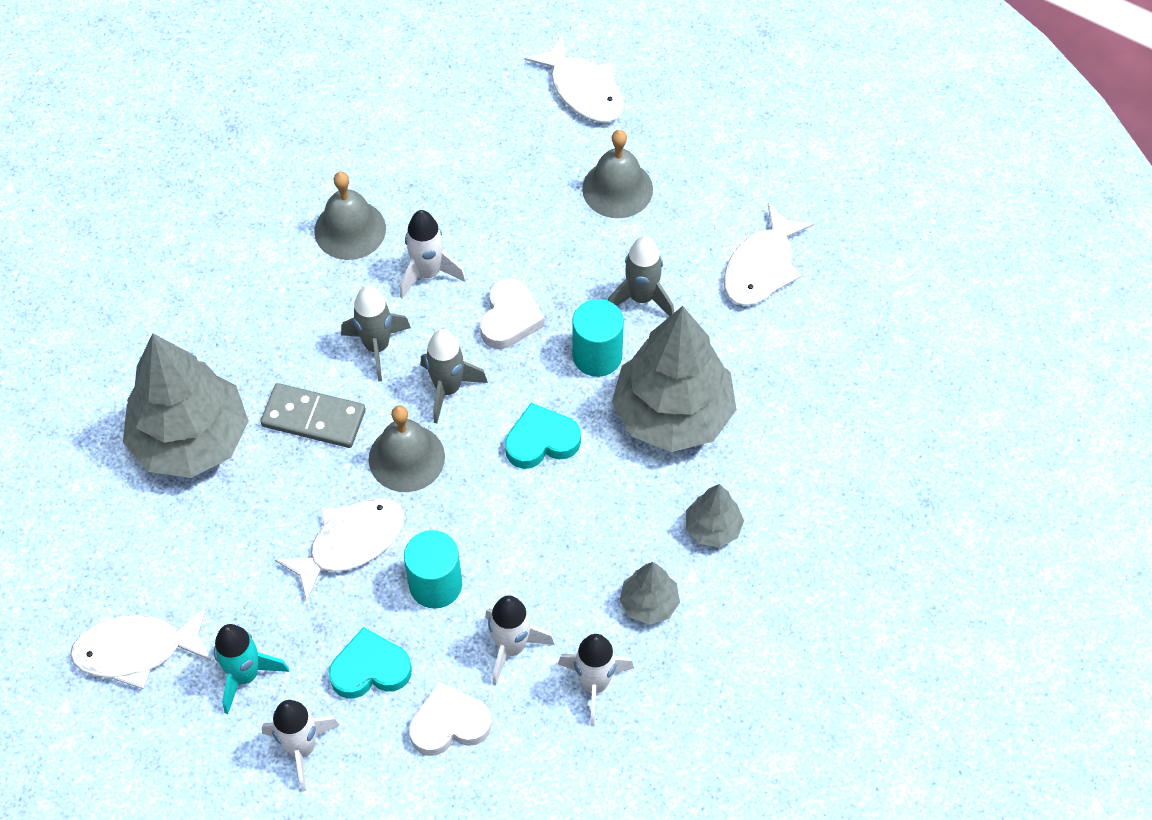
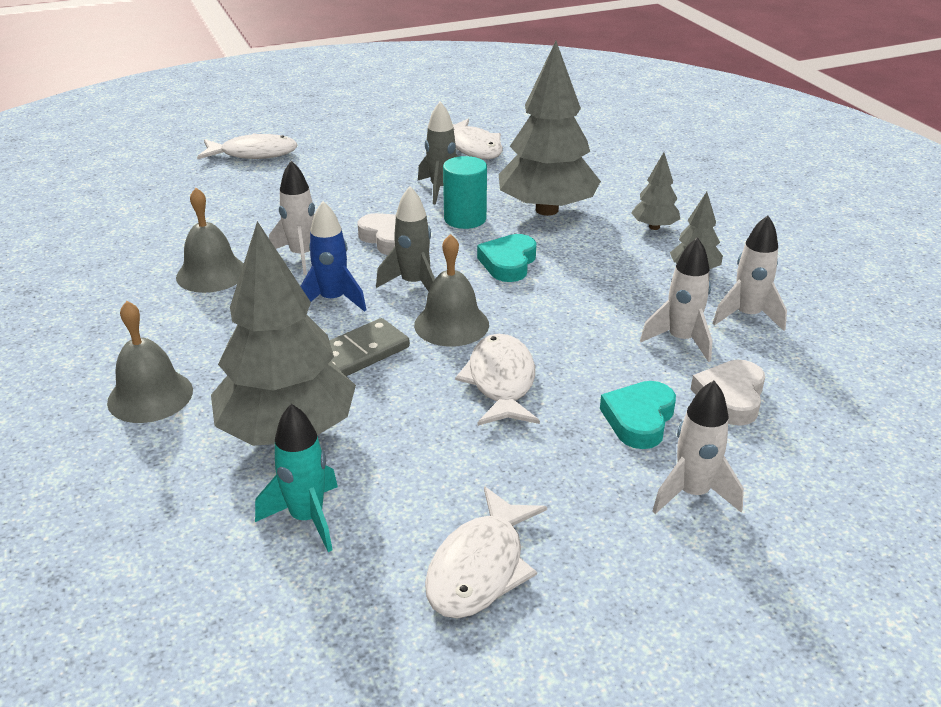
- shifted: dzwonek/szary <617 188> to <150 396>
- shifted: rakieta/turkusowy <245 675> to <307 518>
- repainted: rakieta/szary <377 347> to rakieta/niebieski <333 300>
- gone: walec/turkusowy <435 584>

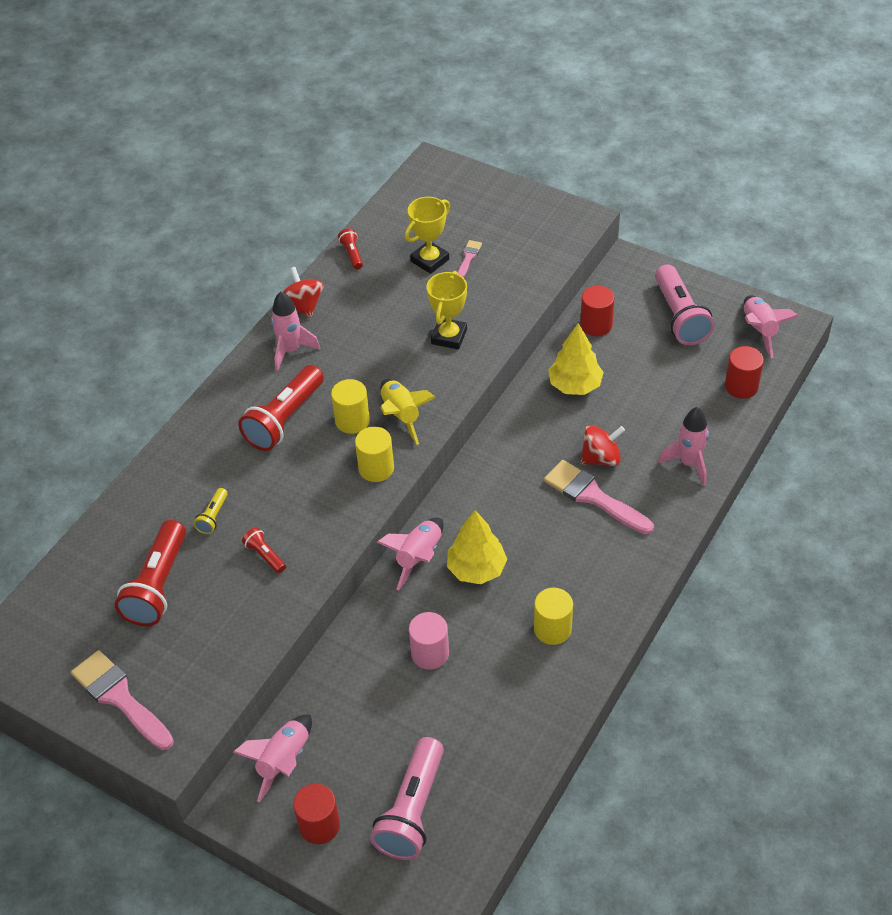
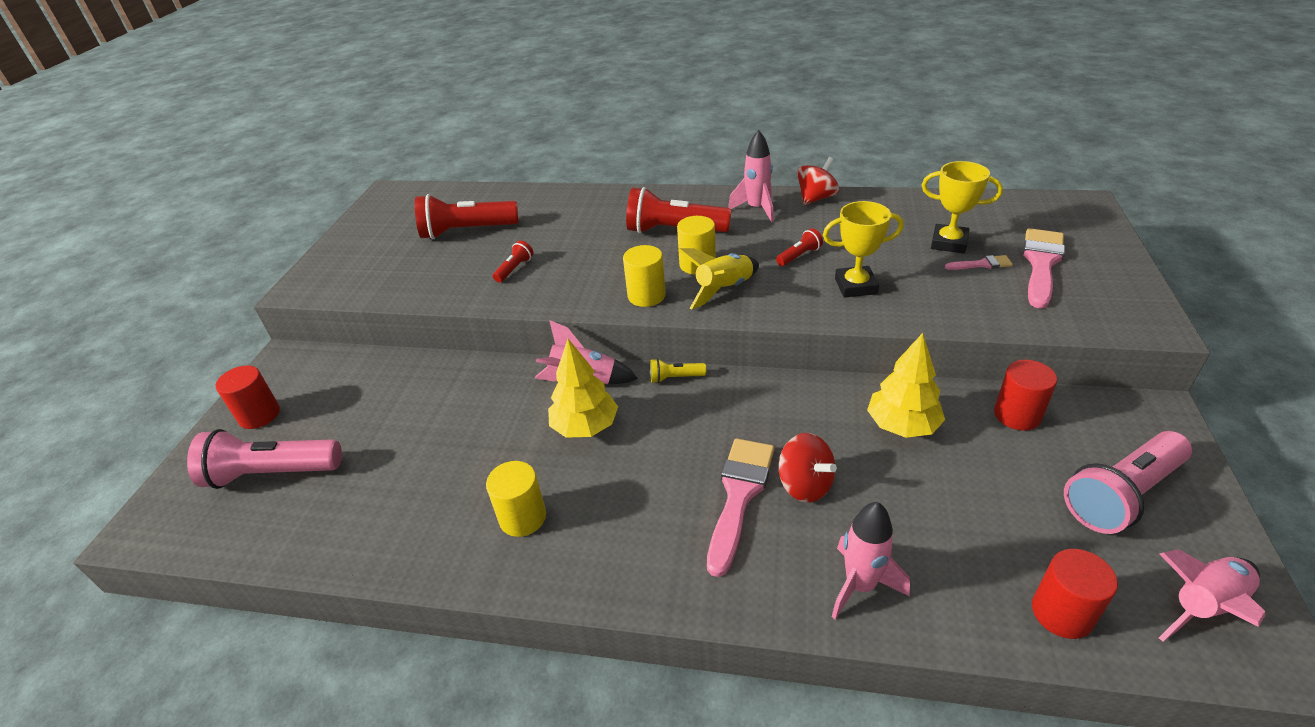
- shifted: latarka/żółty <213 517> to <675 378>
- shifted: latarka/czerwony <352 254> to <799 256>
- shifted: pędzel/różowy <119 698> to <1041 263>
- gone: rakieta/różowy <284 761>
- gone: walec/różowy <430 653>

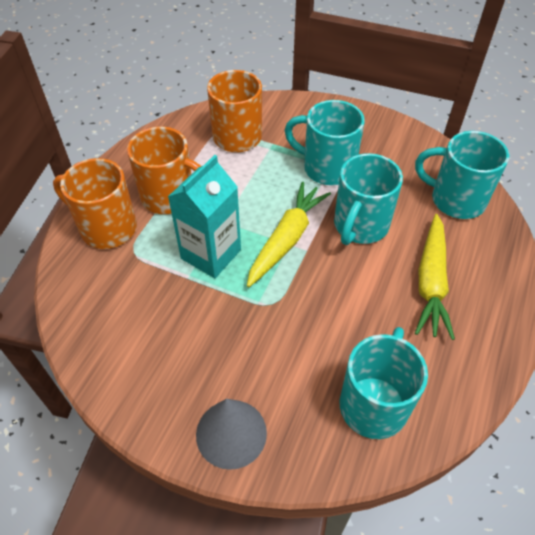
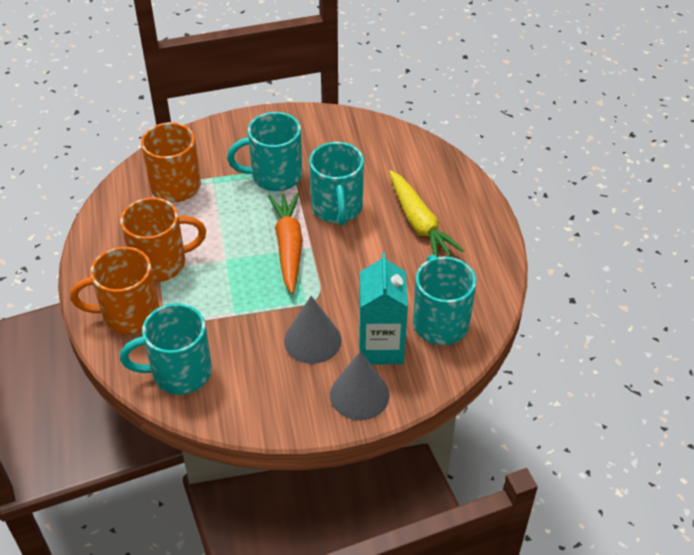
- shifted: kubek/turkusowy <455 199> to <179 373>
- repainted: marchewka/żółty <286 239> to marchewka/pomarańczowy <288 247>
- new: stożek/szary <312 340>
- shifted: karton mleka/turkusowy <211 254> to <381 347>

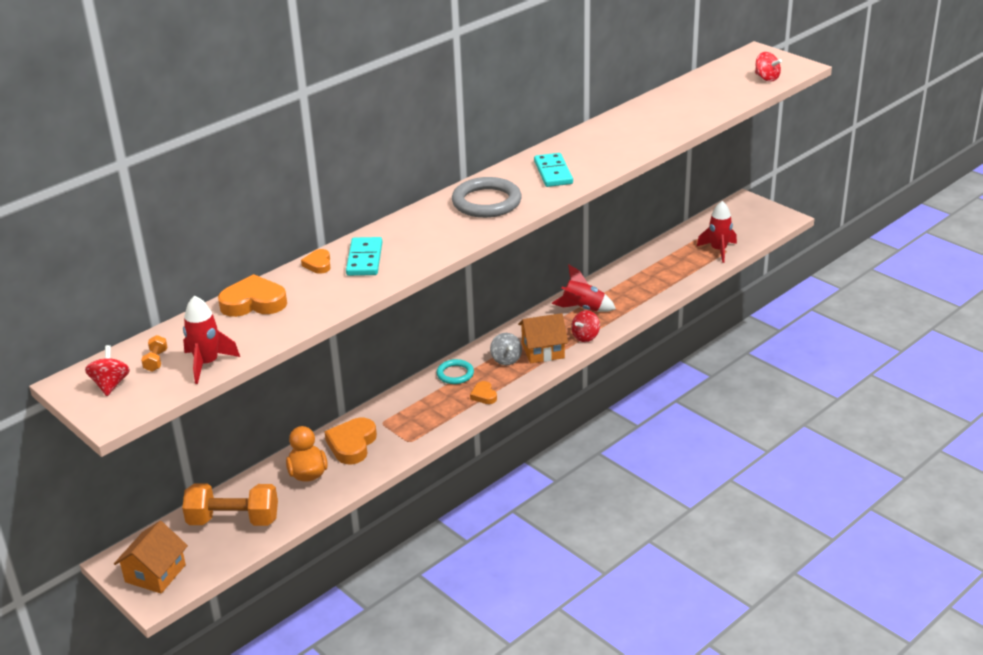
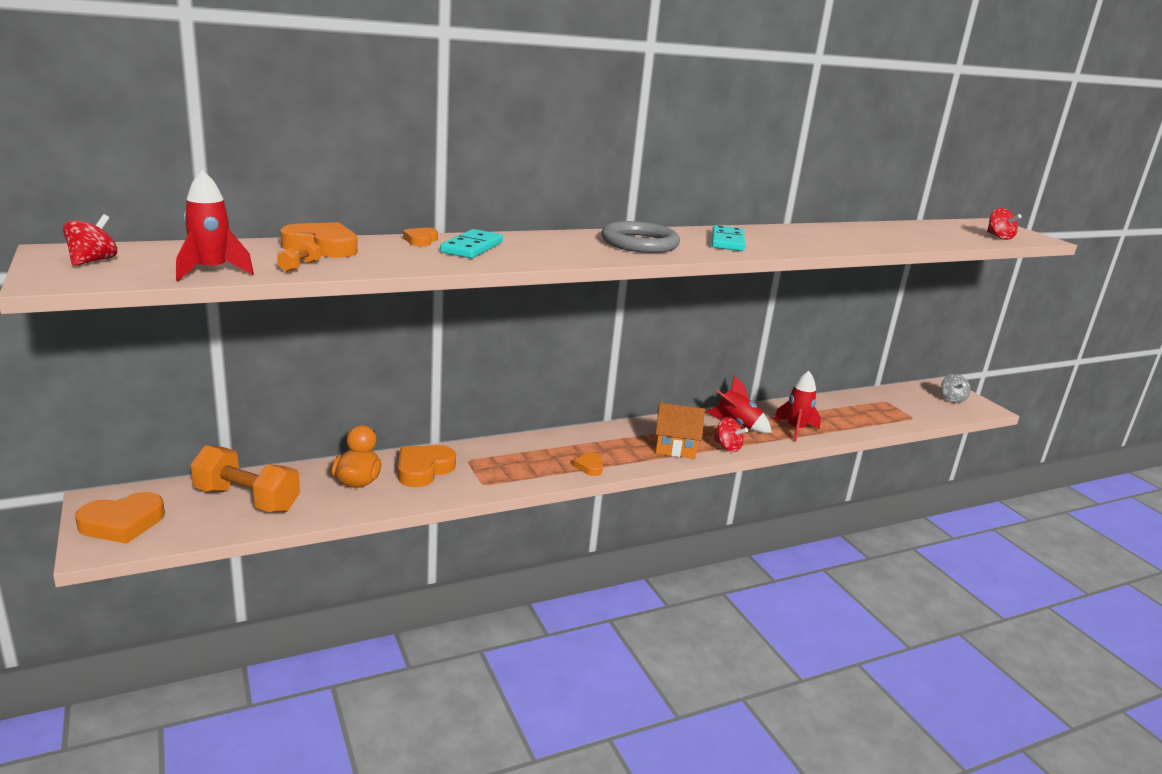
- swapped: domek/pomarańczowy <155 573> to serce/pomarańczowy <122 523>
- shifted: hantel/pomarańczowy <156 361> to <299 267>
- rotated: bączek/czerwony <585 337> = <727 447> 105 degrees counterclockwise
- shifted: rakieta/czerwony <718 250> to <795 429>
- shifted: bączek/szary <506 359> to <952 399>
- gone: pierścień/turkusowy <455 374>

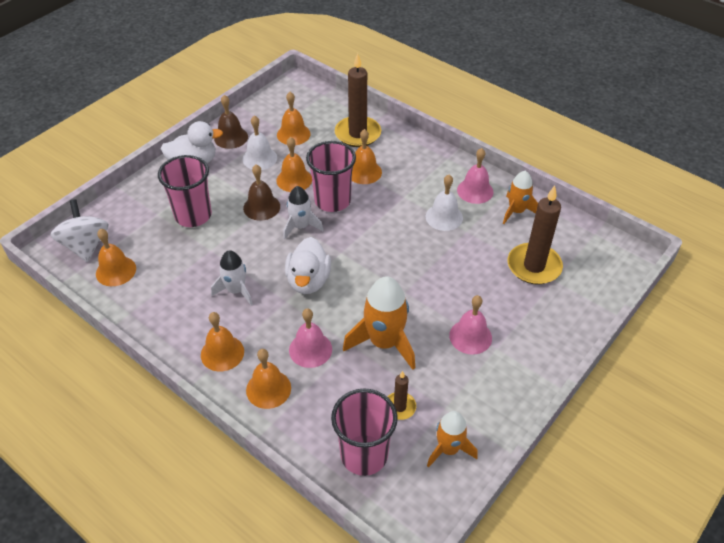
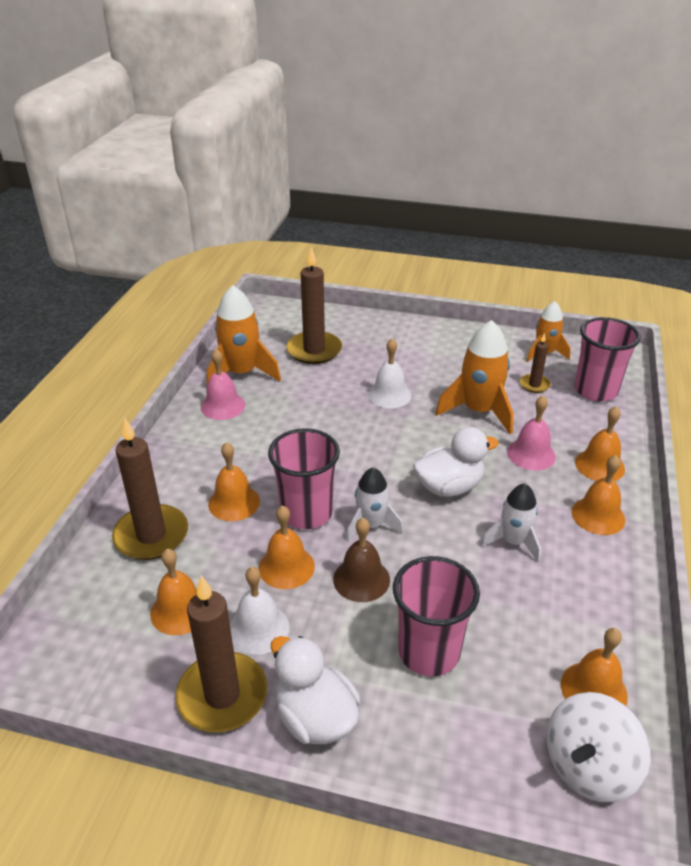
- swapped: dzwonek/brązowy <231 137> to świeca/brązowy <222 695>
- scaled: rakieta/pomarańczowy <516 211> = <241 373> x1.60
- shifted: dzwonek/biały <444 217> to <389 395>
- gone: dzwonek/różowy <470 336>

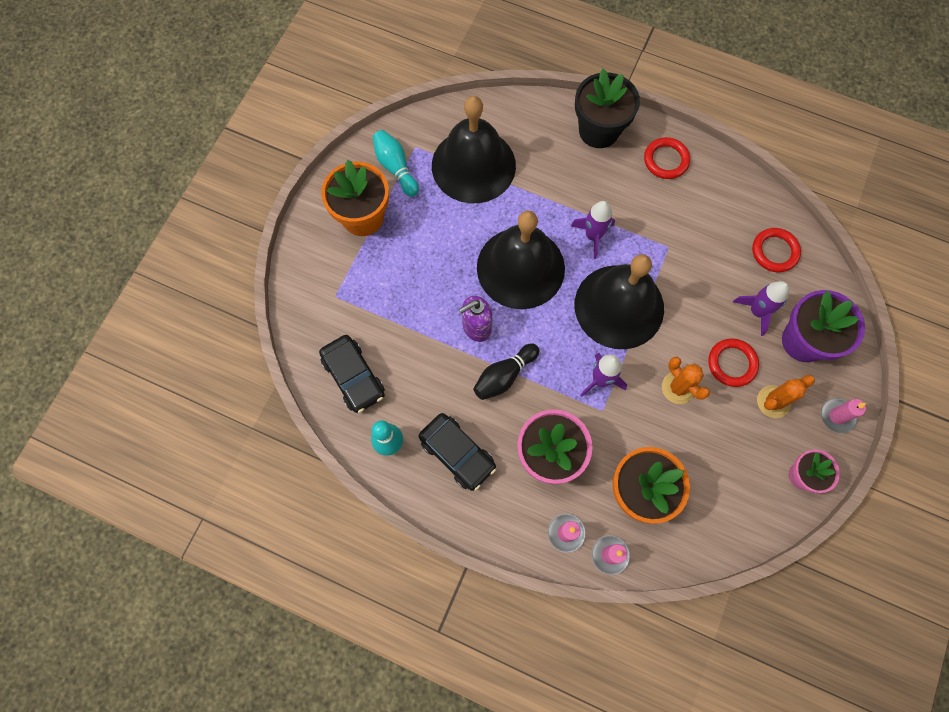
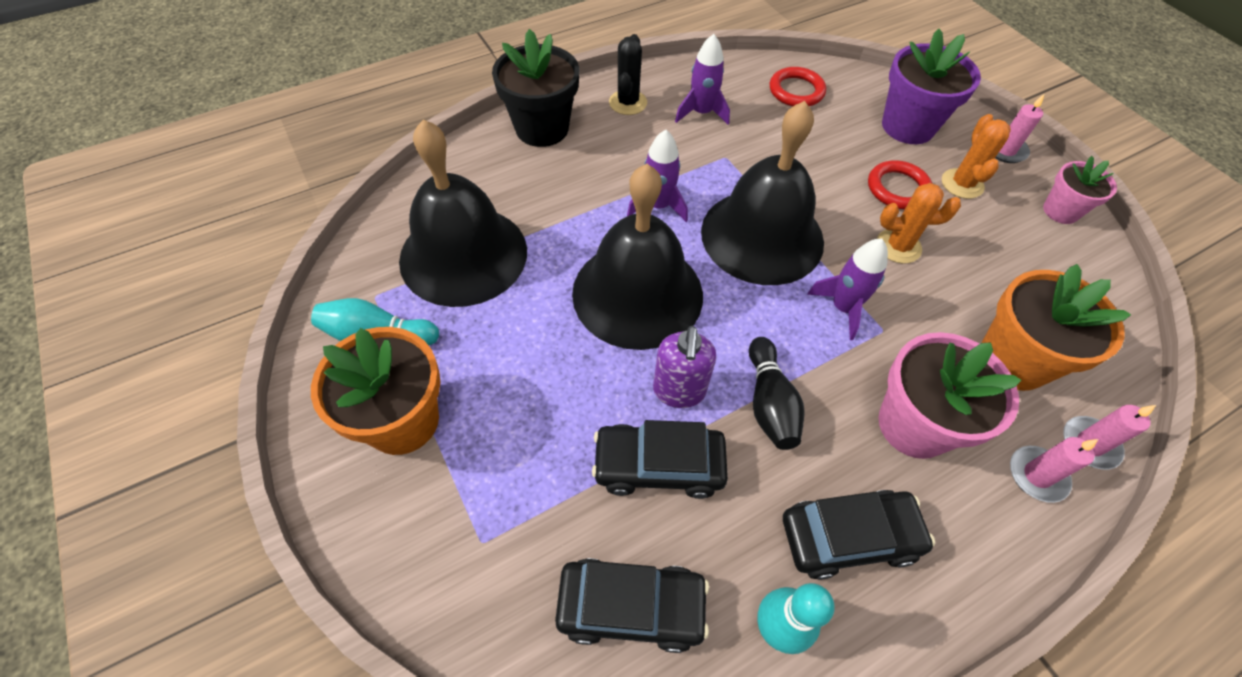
- new: samochód/czarny <658 465>
- swapped: pierścień/czerwony <666 160> to kaktus/czarny <628 102>
- shifted: rakieta/fioletowy <757 311> to <701 113>

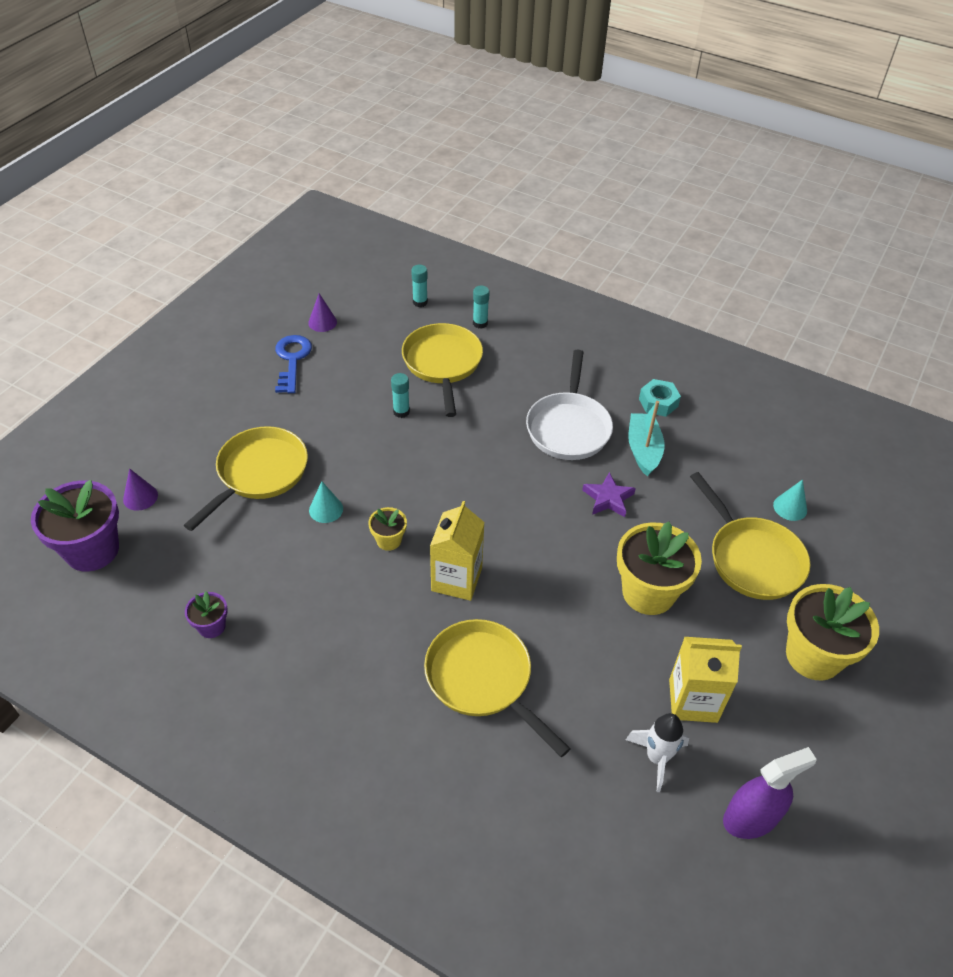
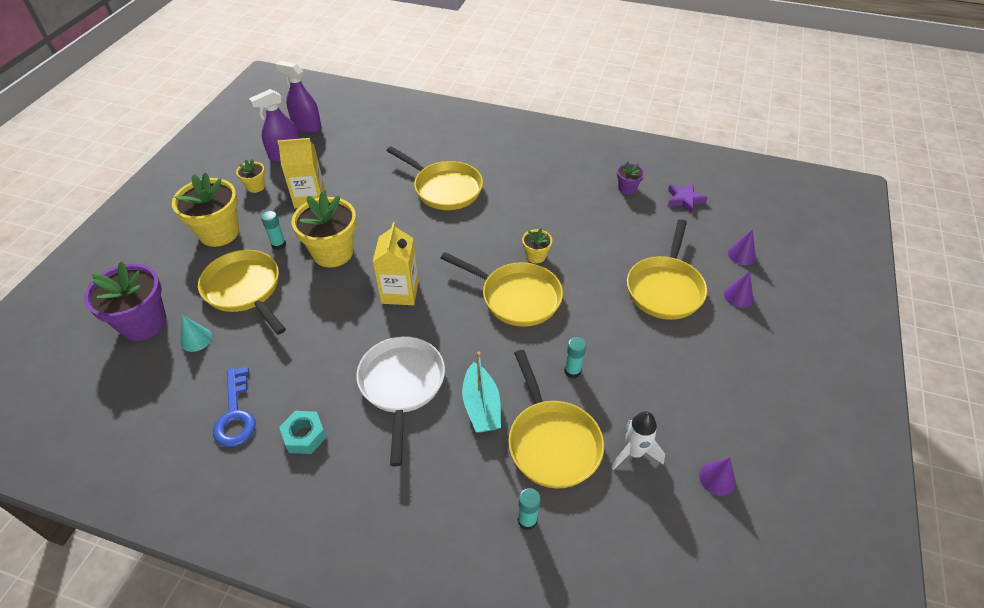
- shifted: doniczka/fioletowy <92 550> to <143 323>
- shifted: klucz/niebieski <292 360> to <235 414>
- new: doniczka/żółty <256 186>
- shifted: klej w sztyfcie/turkusowy <420 302> to <278 245>
- new: spryskiwacz/fioletowy <307 126>
- shifted: karton mleka/żółty <456 579> to <400 292>
- new: patelnia/żółty <516 297>
- shifted: łódka/turkusowy <643 450> to <481 406>
- shifted: rakieta/biały <657 758> to <634 452>
- shifted: gwiazda/fioletowy <608 498> to <684 200>
- new: stożek/fioletowy <738 296>
- gone: stożek/turkusowy <326 509>

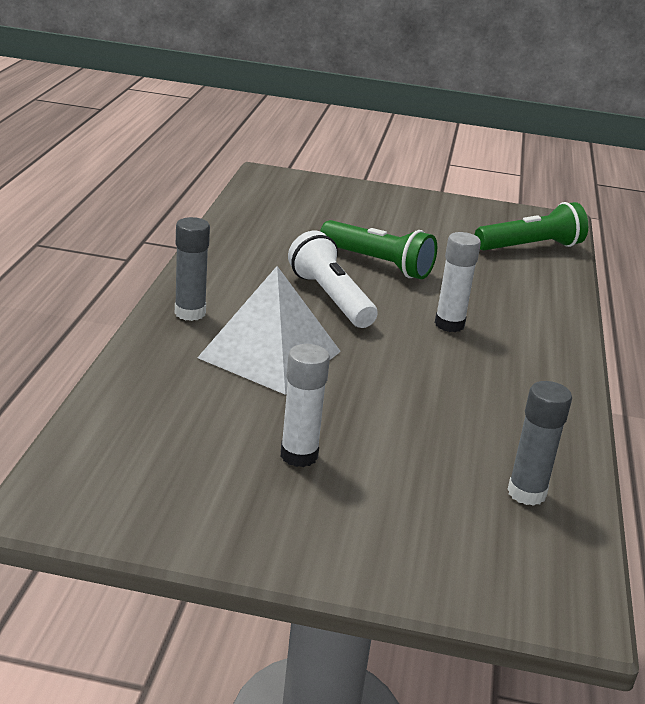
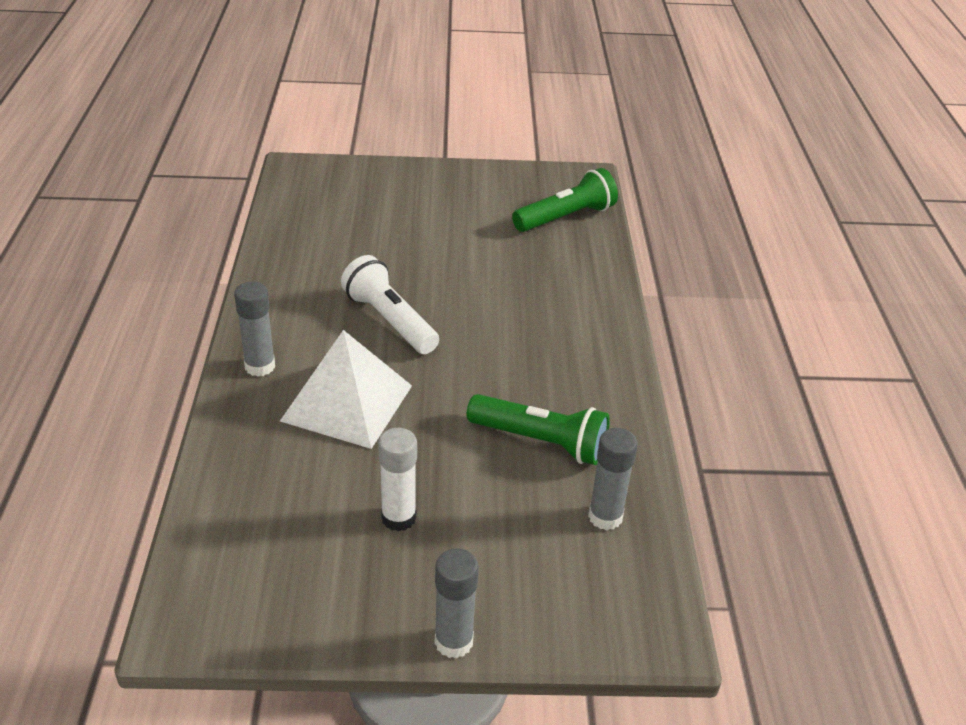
- new: klej w sztyfcie/szary <453 641>
- shifted: latarka/zielony <378 264> to <541 442>
- gone: klej w sztyfcie/biały <449 324>

